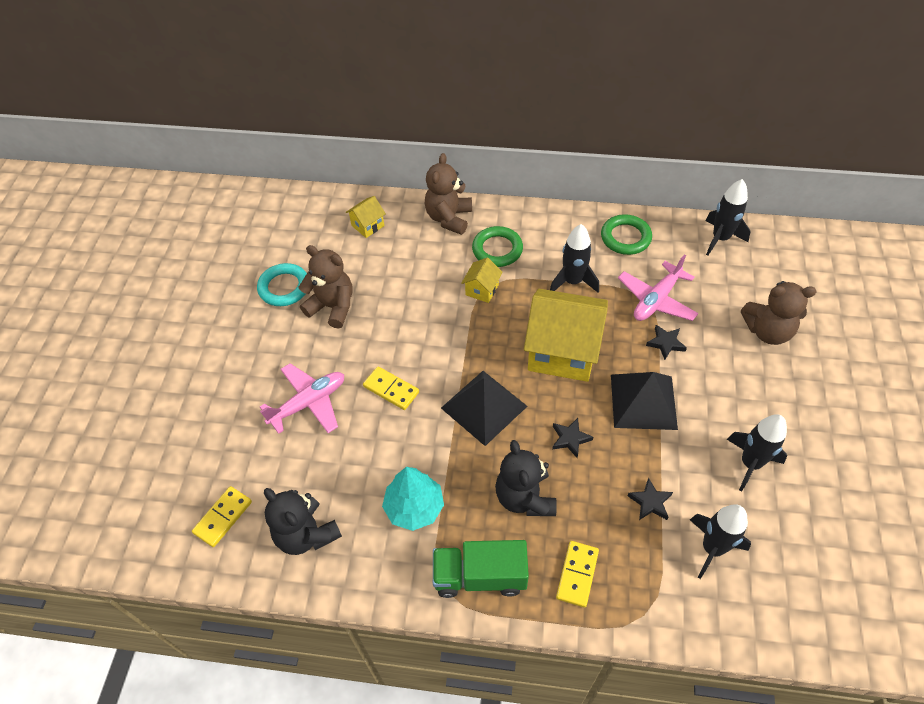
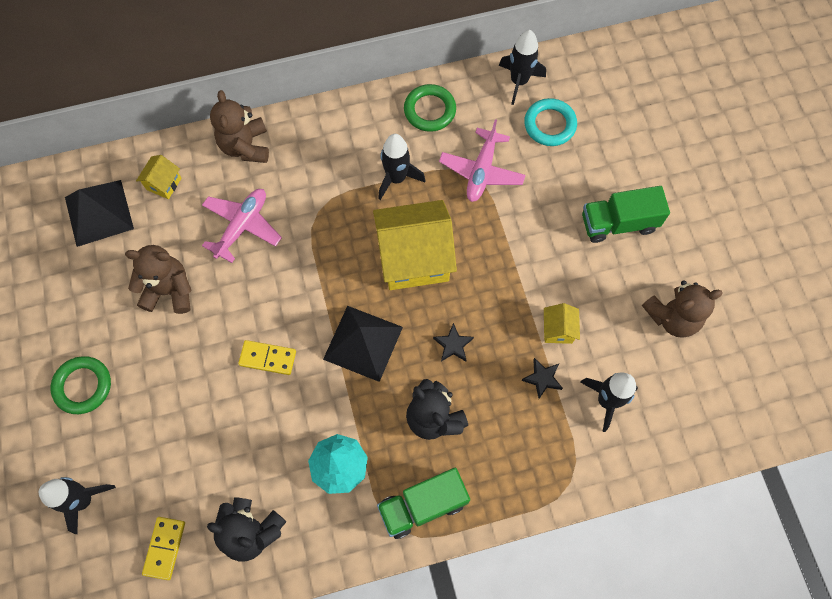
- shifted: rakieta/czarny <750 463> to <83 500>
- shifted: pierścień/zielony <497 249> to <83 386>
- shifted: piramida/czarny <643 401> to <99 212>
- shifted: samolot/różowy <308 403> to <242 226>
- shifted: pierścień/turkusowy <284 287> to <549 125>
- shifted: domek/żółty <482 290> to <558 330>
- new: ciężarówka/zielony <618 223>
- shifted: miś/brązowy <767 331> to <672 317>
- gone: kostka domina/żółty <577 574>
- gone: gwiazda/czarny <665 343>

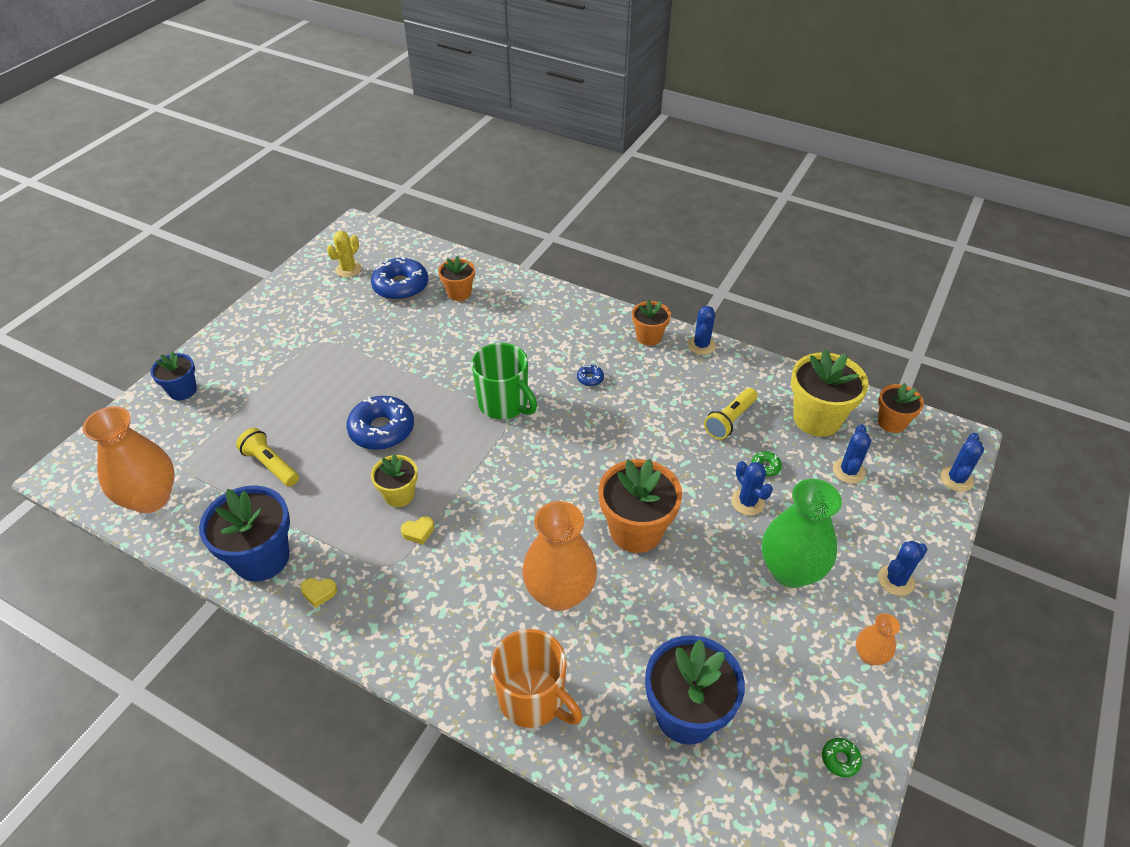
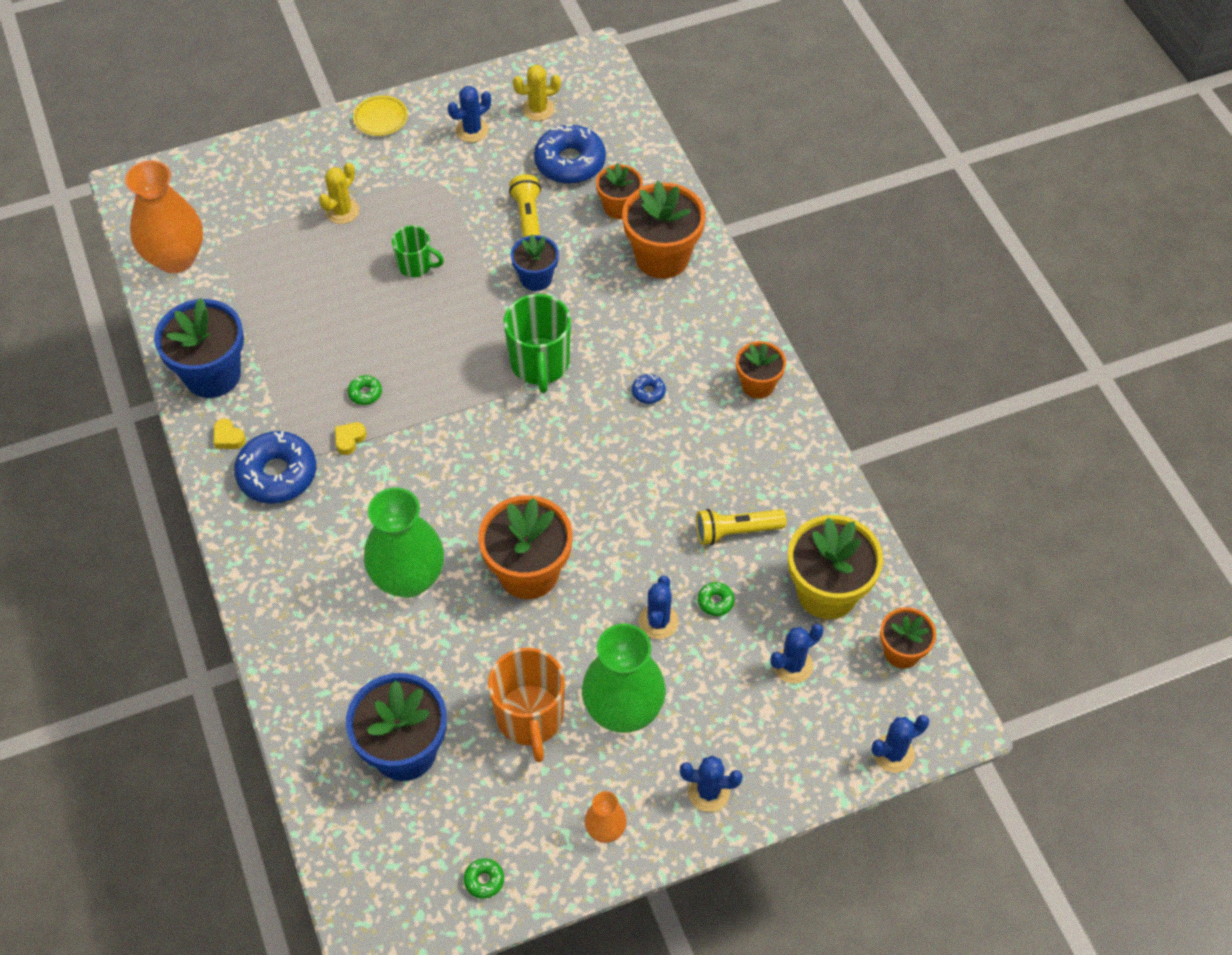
- shifted: donut/niebieski <382 430> to <277 474>
- new: kaktus/żółty <342 211>
- rotated: serce/żółty <418 532> = <349 439> 105 degrees clockwise
- swapped: doniczka/żółty <399 495> to donut/zielony <365 393>
- new: talerz/żółty <381 118>
- repainted: wazon/pomarańczowy <559 593> to wazon/zielony <408 578>
- new: kubek/zielony <416 265>
- shifted: kaktus/niebieski <701 345> to <472 130>
- shifted: kubek/pomarańczowy <533 699> to <530 718>
- shifted: latarka/żółty <271 465> to <528 220>
- shifted: doniczka/niebieski <183 390> to <536 278>
- new: doniczka/pomarańczowy <662 257>

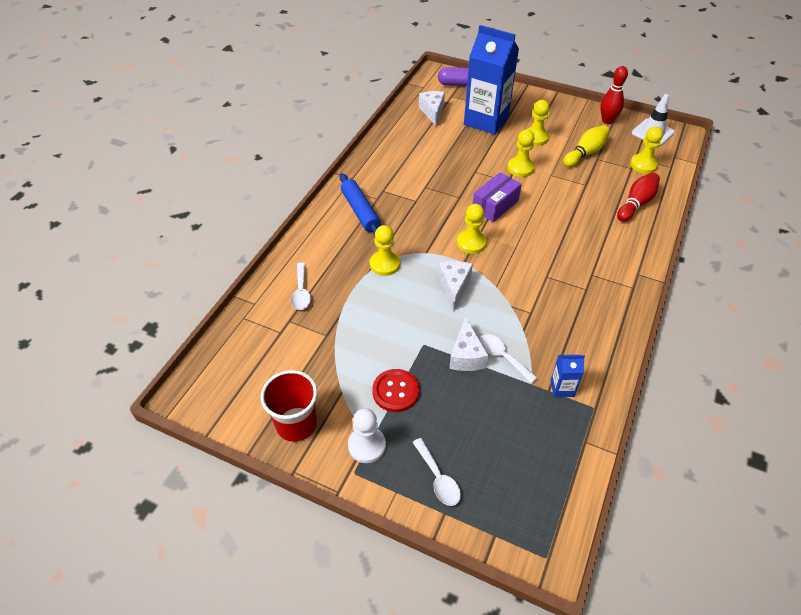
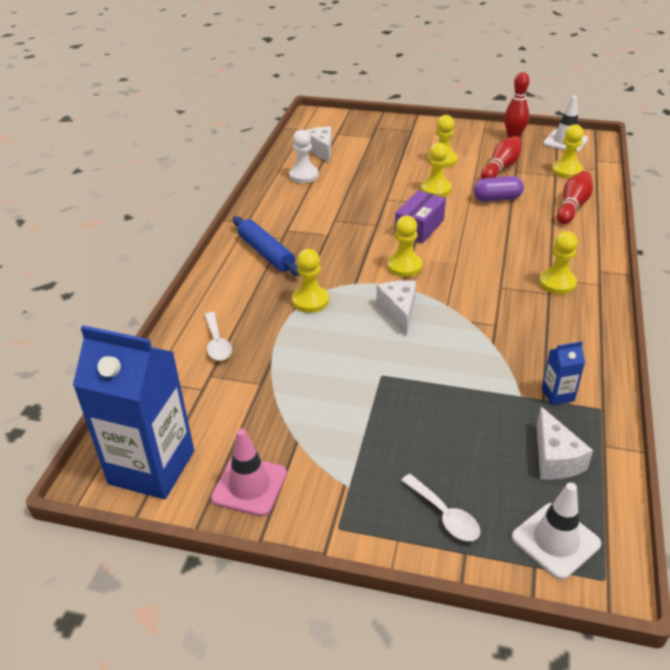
- shifted: karton mleka/niebieski <486 120> to <152 467>
- swapped: szklanka/czerwony <296 424> to pachołek/różowy <249 486>
- shifted: pionek/biały <367 445> to <303 175>
- shifted: kapsułka/fioletowy <456 84> to <497 199>
- repainted: kręgiel/żółty <585 153> to kręgiel/czerwony <501 168>
- new: pachołek/biały <555 540>
- shifted: ser/biały <466 356> to <555 459>
- new: pionek/żółty <557 283>
- gone: guzik/czerwony <395 391>
- gone: łyżka/biały <503 356>

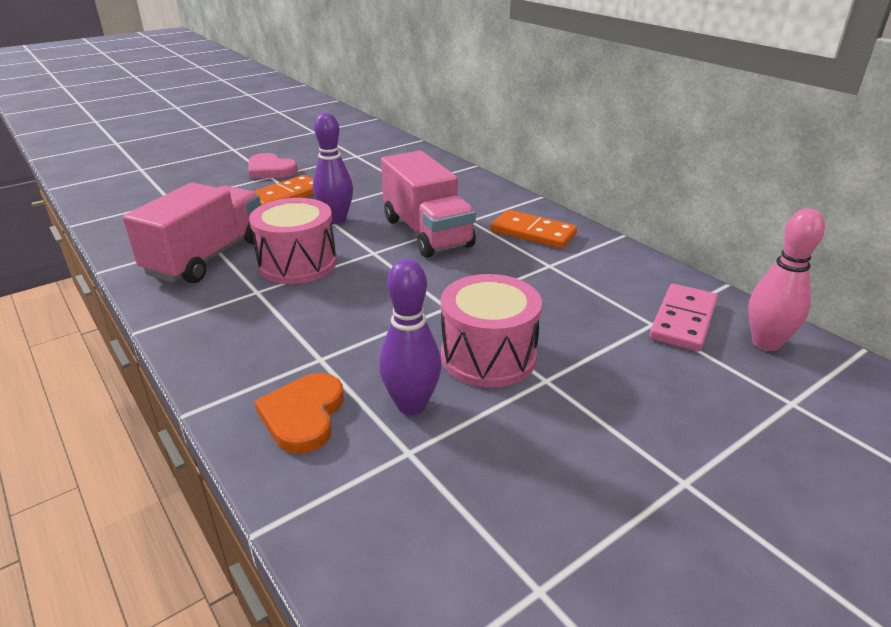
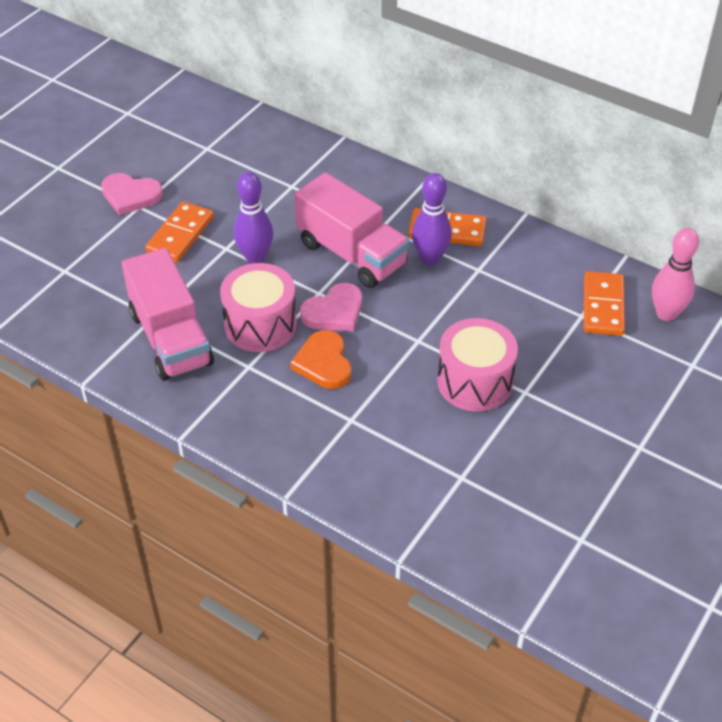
- rotated: ciężarówka/różowy <207 257> = <171 338> 150 degrees clockwise
- shifted: serce/pomarańczowy <303 415> to <324 363>
- new: serce/różowy <334 311>
- shifted: kręgiel/fioletowy <411 405> to <430 258>
- repainted: kostka domina/różowy <683 321> to kostka domina/pomarańczowy <603 306>

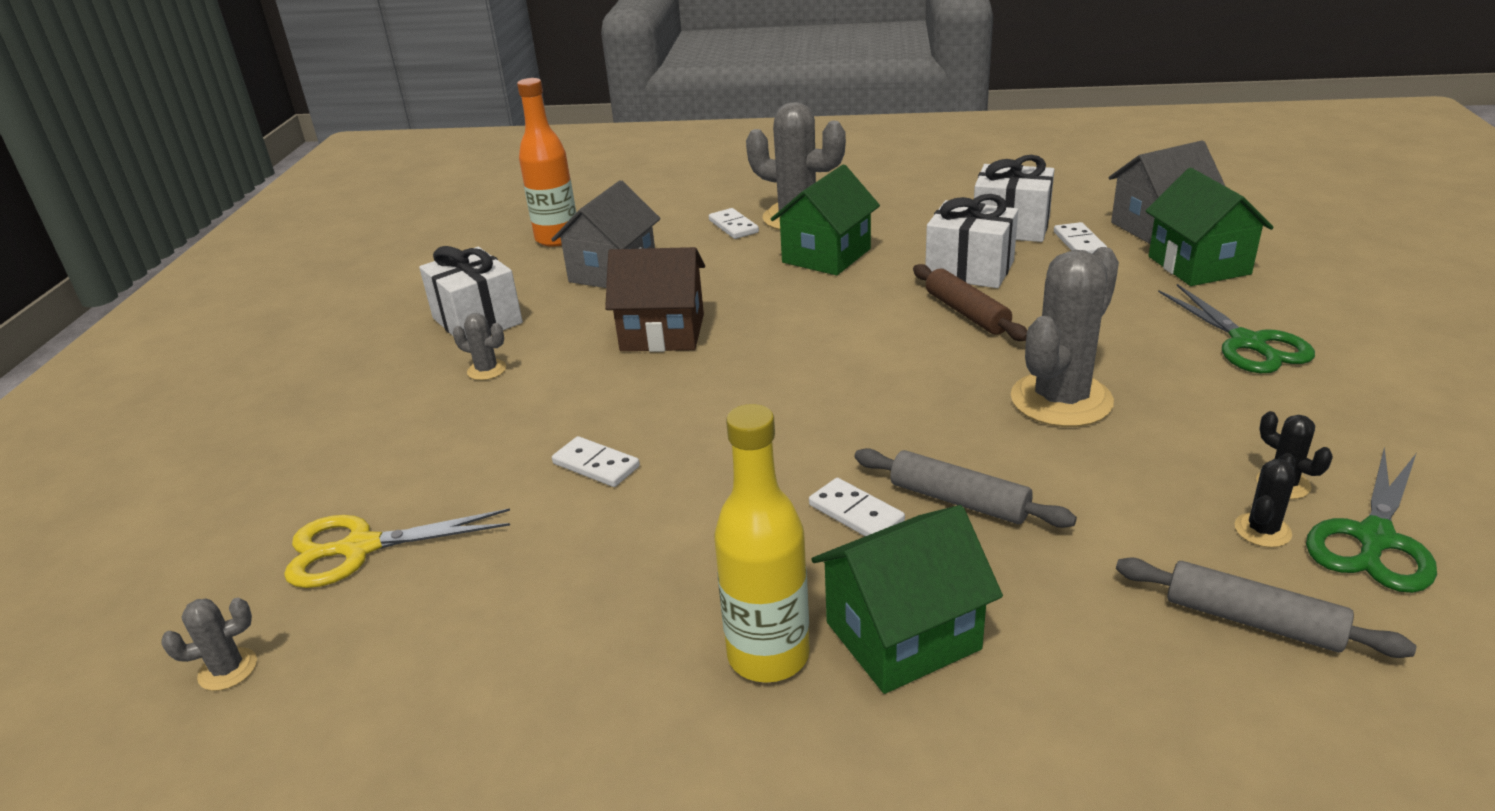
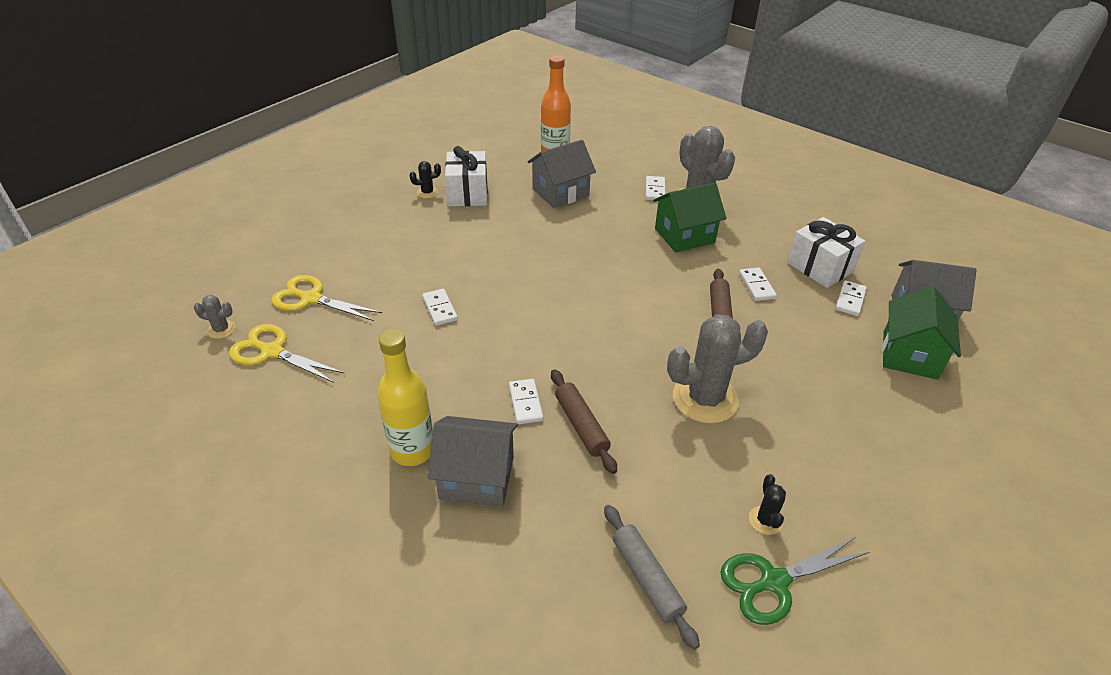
- new: nożyczki/żółty <272 352>
- shifted: kaktus/czarny <1262 530> to <427 192>
- repainted: domek/zielony <902 635> to domek/szary <477 477>
- repainted: wałek do ciasta/szary <958 501> to wałek do ciasta/brązowy <581 425>
- swapped: prezent/biały <969 269> to kostka domina/biały <757 286>
- gone: kaktus/szary <487 370>
- gone: domek/brązowy <662 333>
- gone: nożyczki/zielony <1247 343>

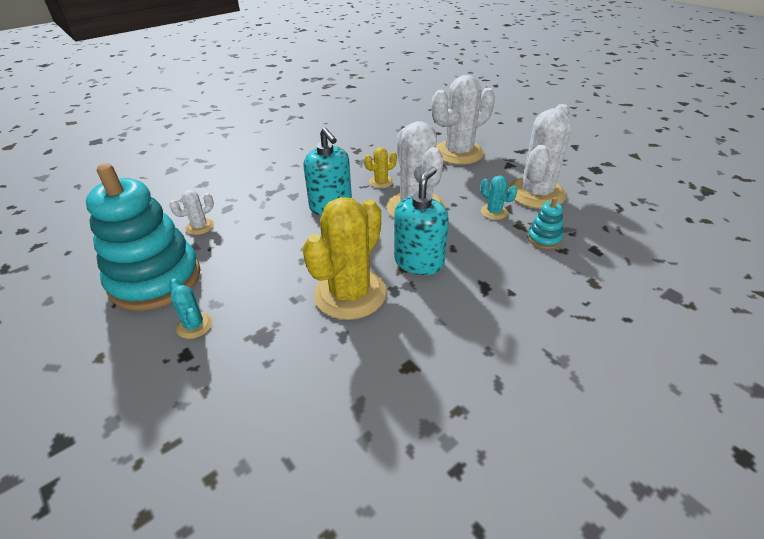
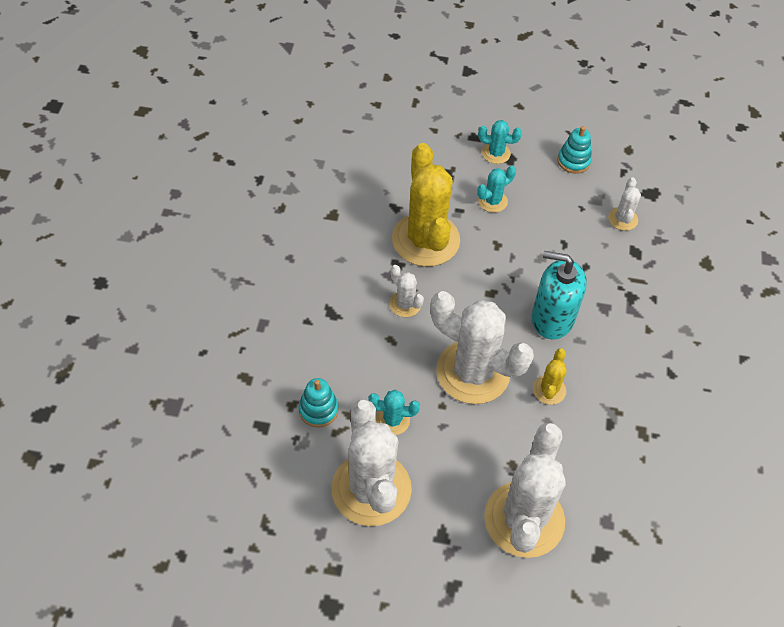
- swapped: dozownik mydła/turkusowy <419 262> to kaktus/biały <405 304>
- new: kaktus/turkusowy <492 201>
- scaled: zabawka nakładanka/turkusowy <155 279> = <573 161> x0.41

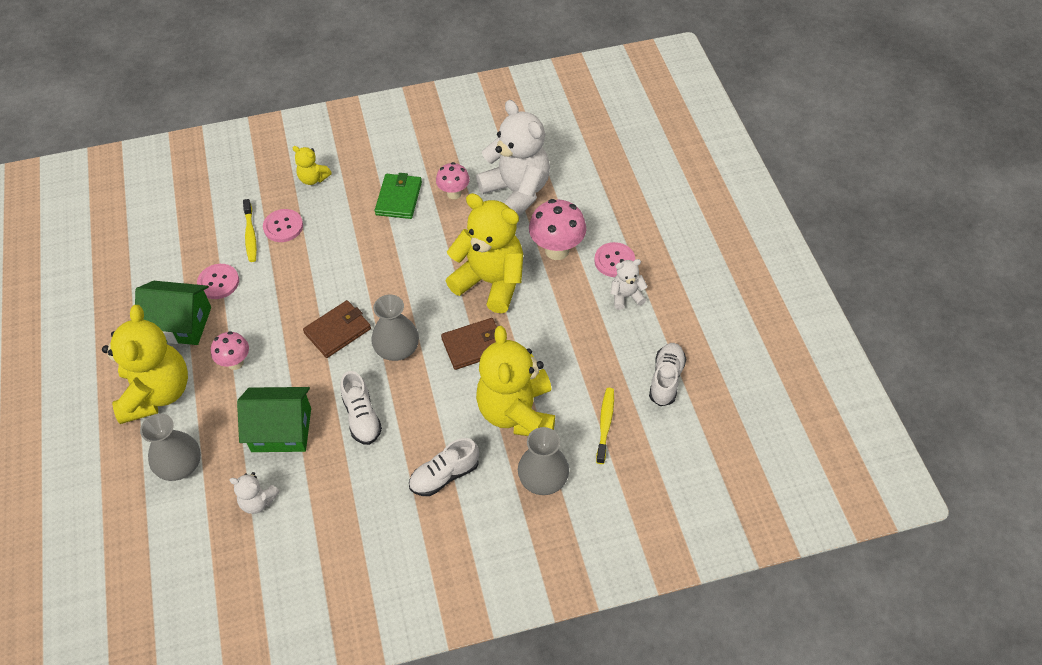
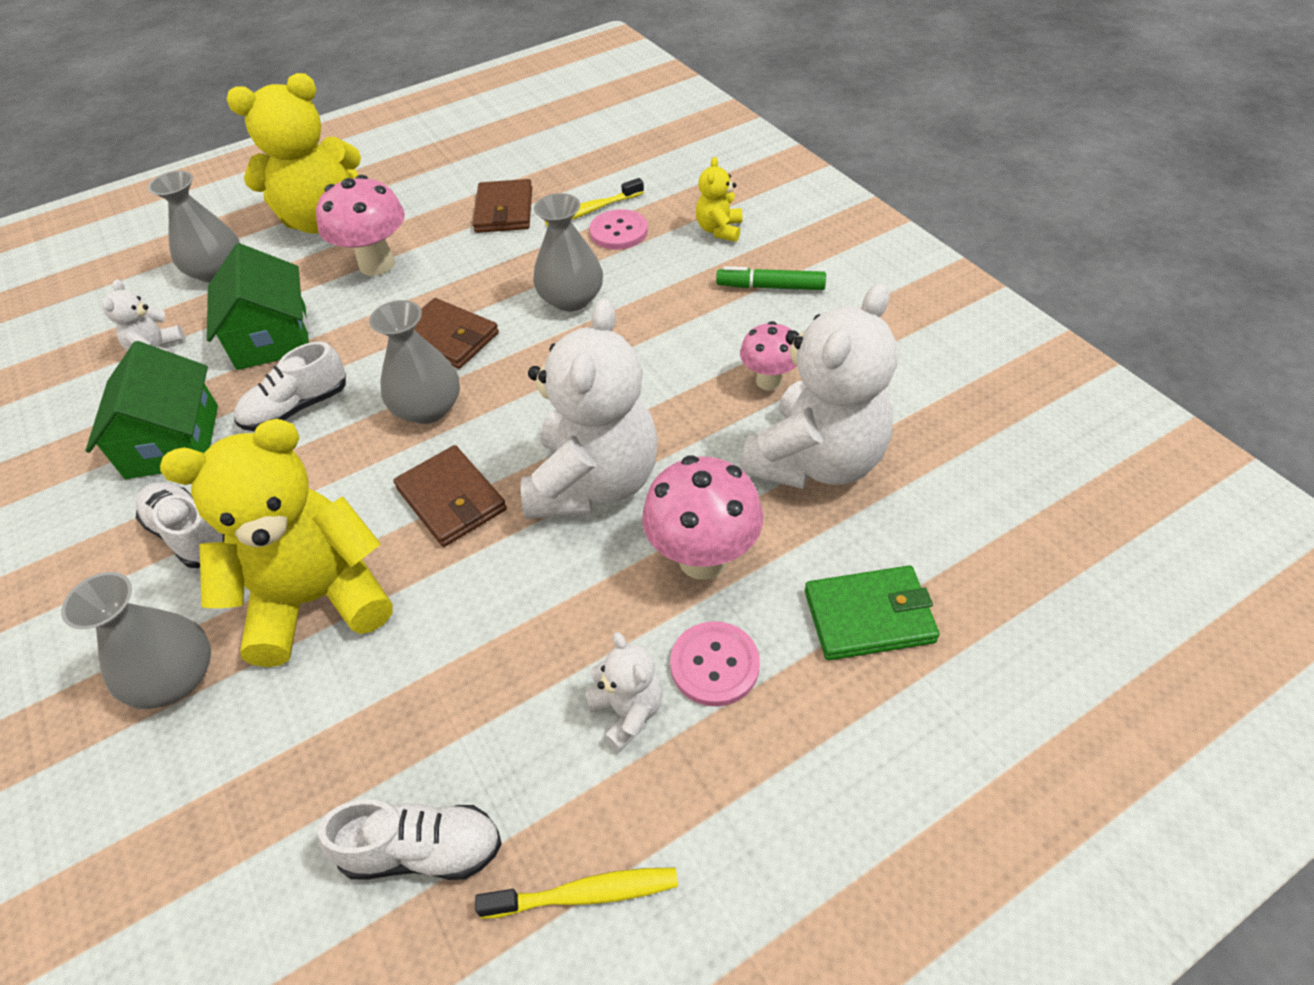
- shifted: domek/zielony <180 323> to <173 441>
- scaled: grzyb/różowy <235 363> = <377 264> x1.62
- swapped: guzik/różowy <218 282> to portfel/brązowy <504 210>
- shifted: szczoteczka do zębów/żółty <605 424> to <586 893>
- repainted: miś/żółty <491 282> to miś/biały <594 483>
- new: wazon/szary <571 299>
- new: flamaster/zielony <770 287>
- shifted: portfel/zielony <399 198> to <869 616>

